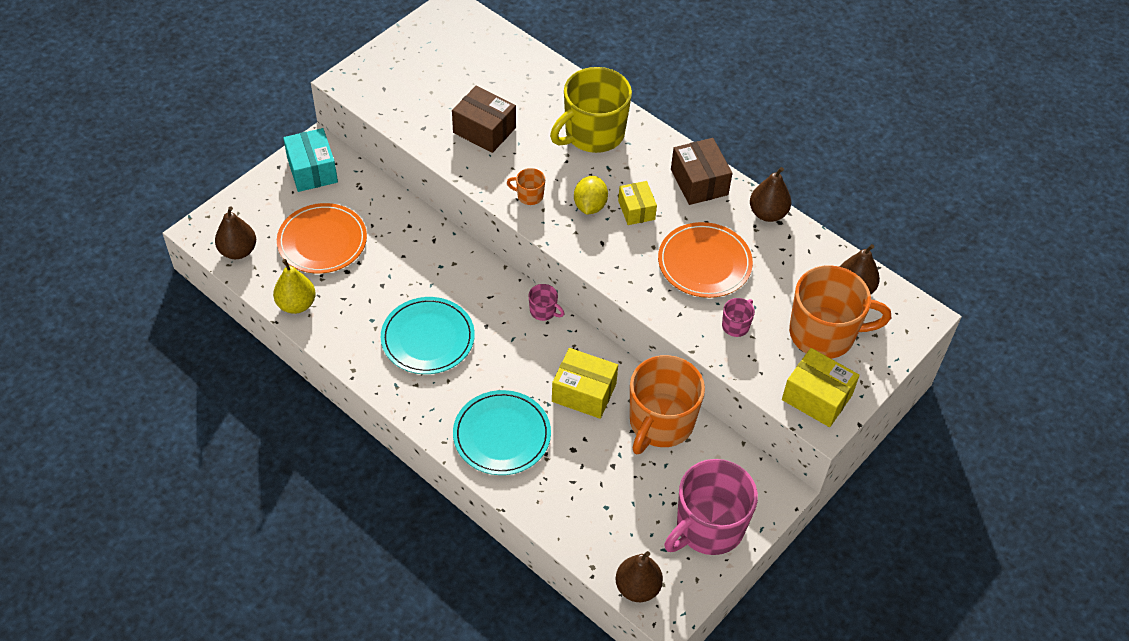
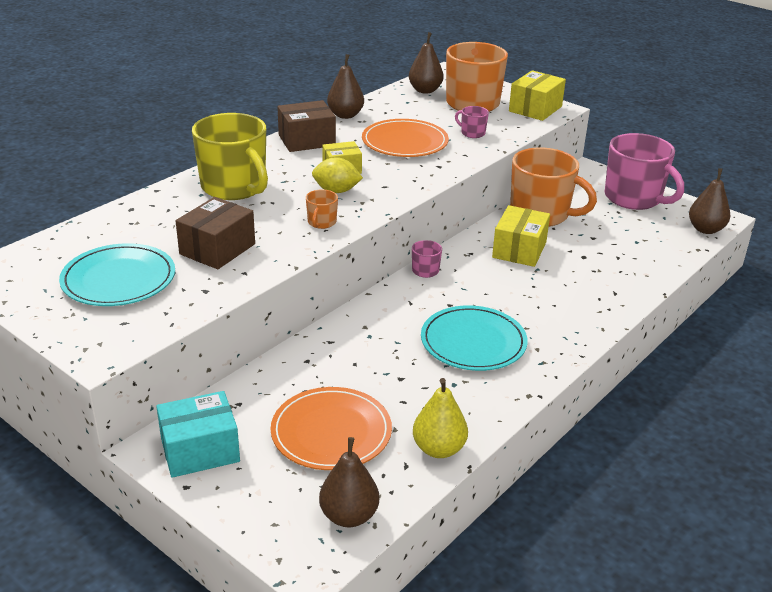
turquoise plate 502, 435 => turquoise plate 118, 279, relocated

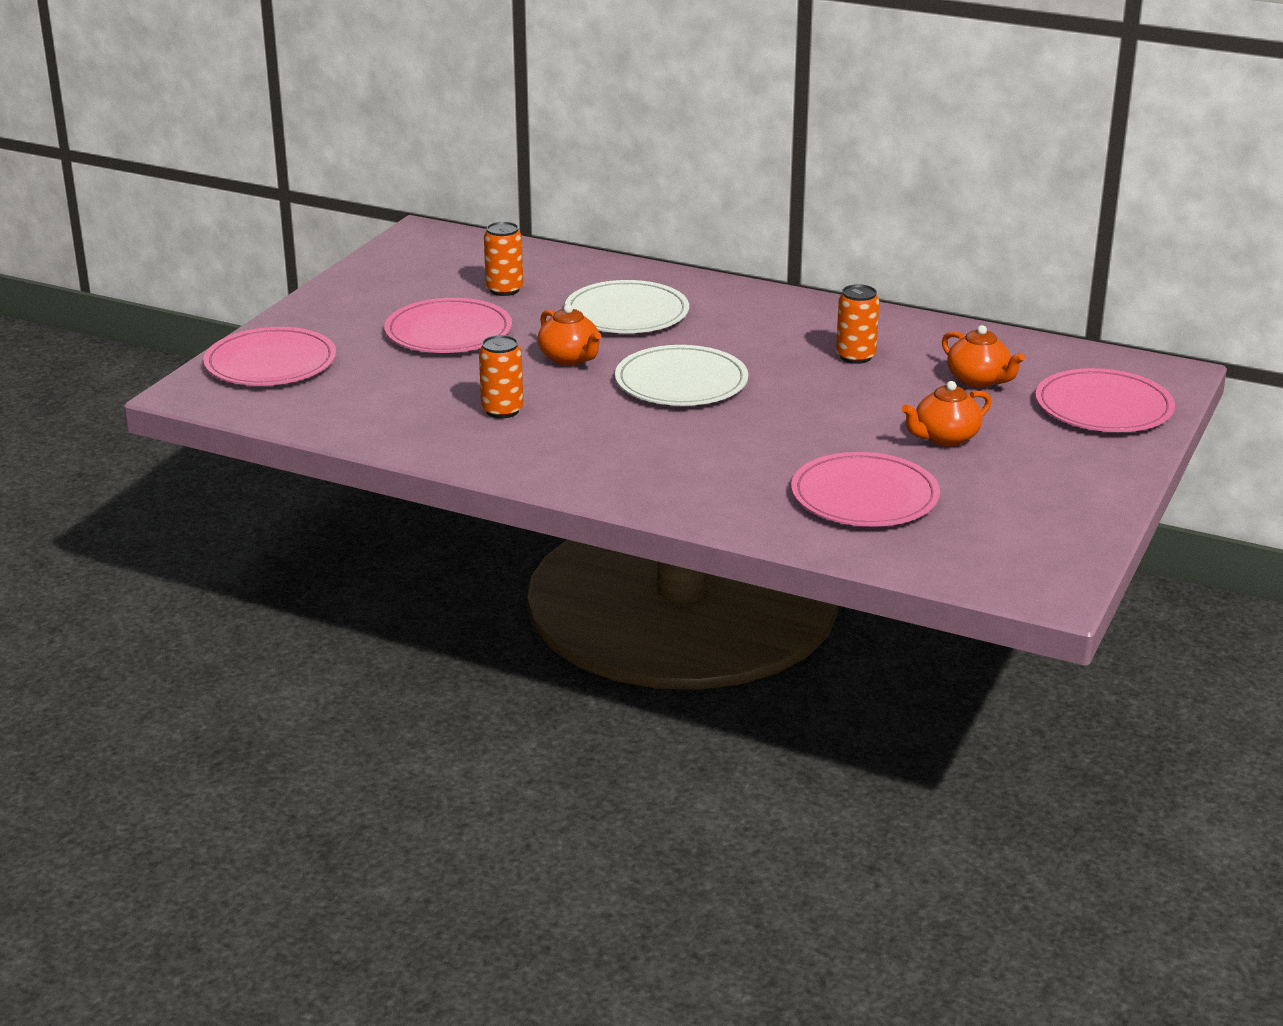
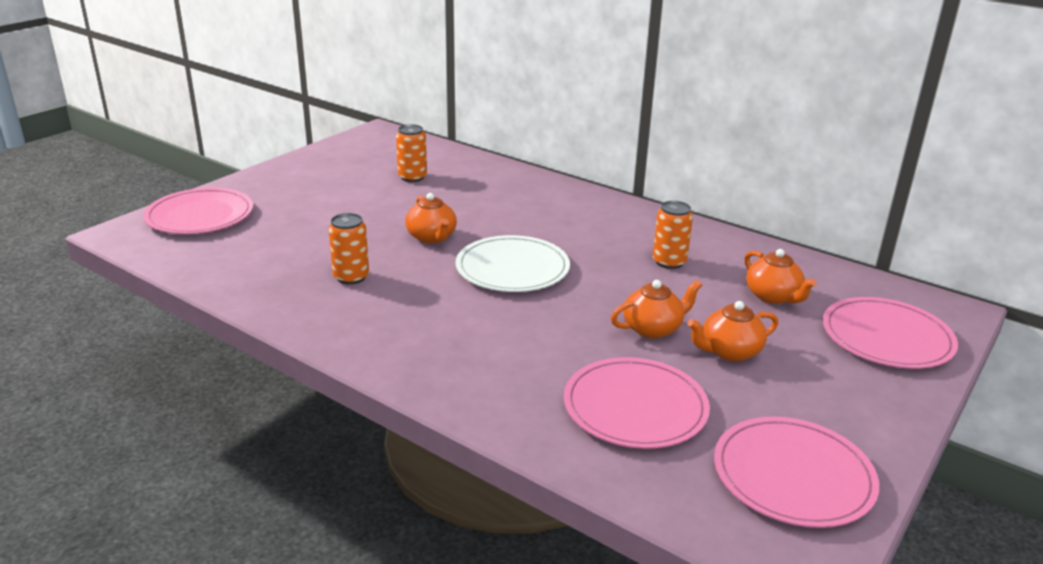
snow-white plate 626, 313 => nothing
rose-pink plate 448, 332 => rose-pink plate 793, 475, relocated
nothing => orange-coloured china teapot 653, 328

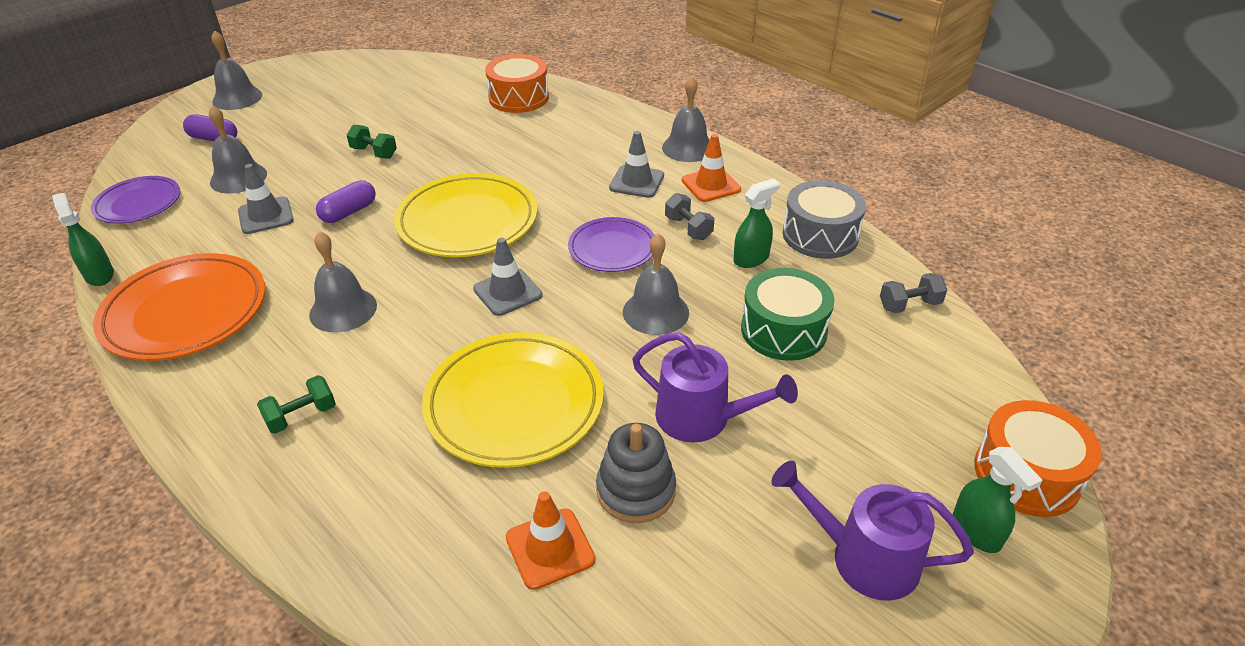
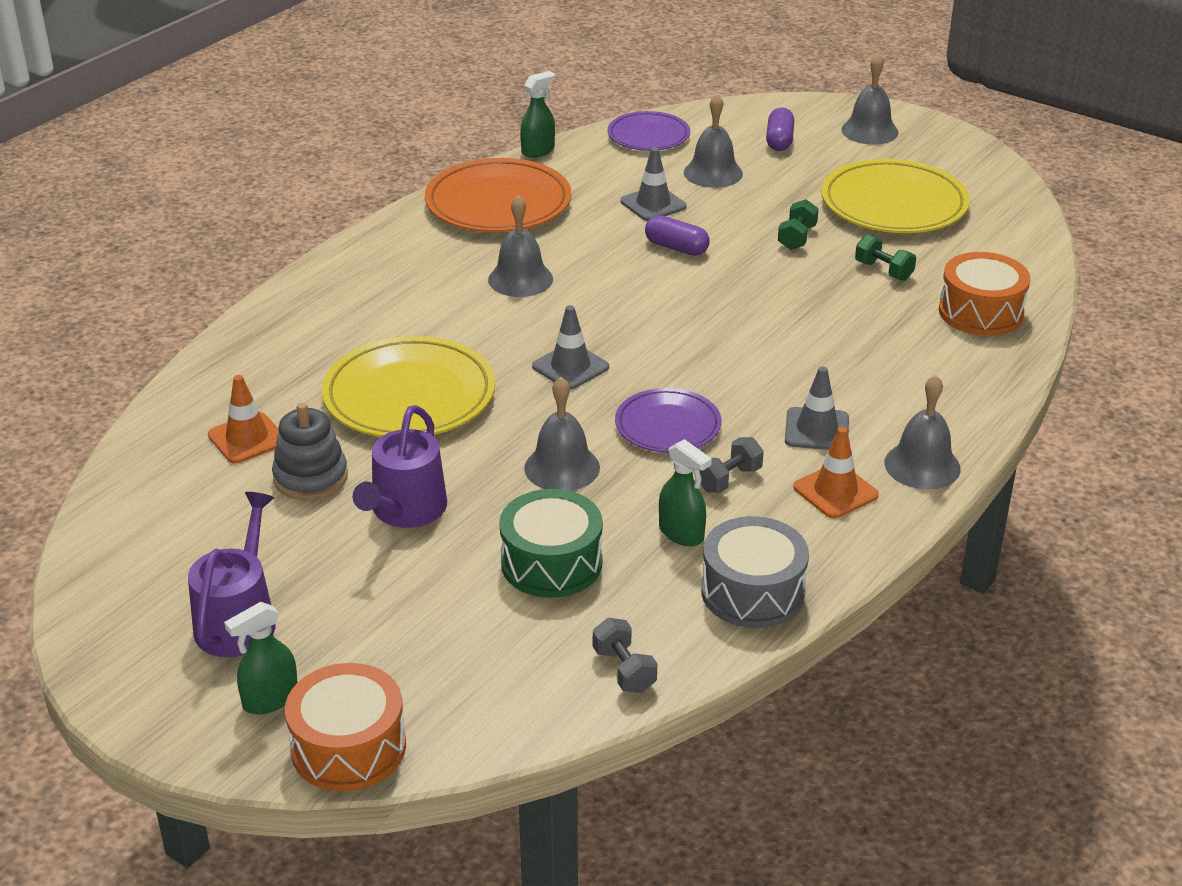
yellow plate 467, 221 => yellow plate 893, 204, relocated
leaf-green dumbbell 301, 416 => leaf-green dumbbell 883, 271, relocated

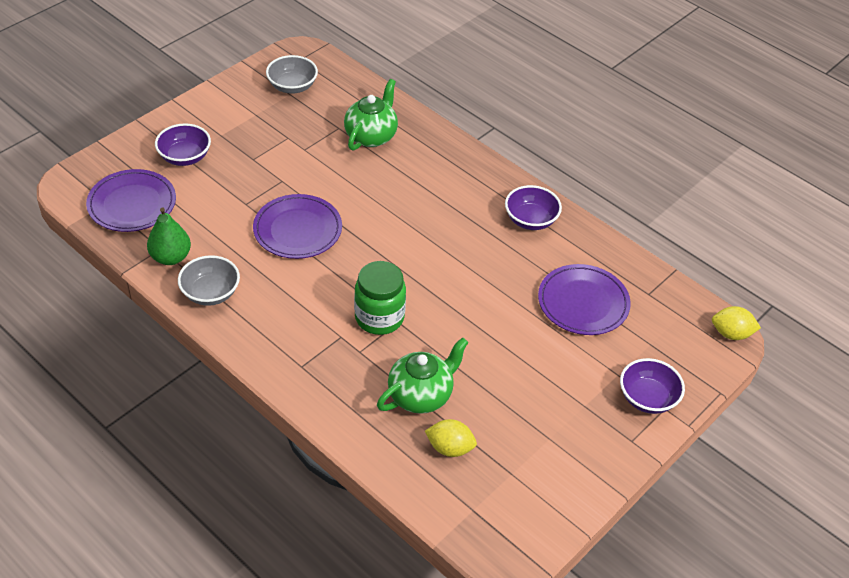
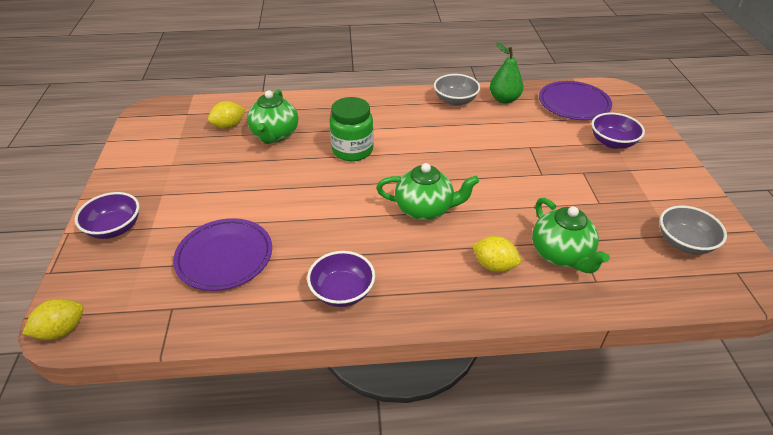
purple plate 297, 230 => nothing
nothing => leaf-green china teapot 425, 209
nothing => yellow lemon 494, 265

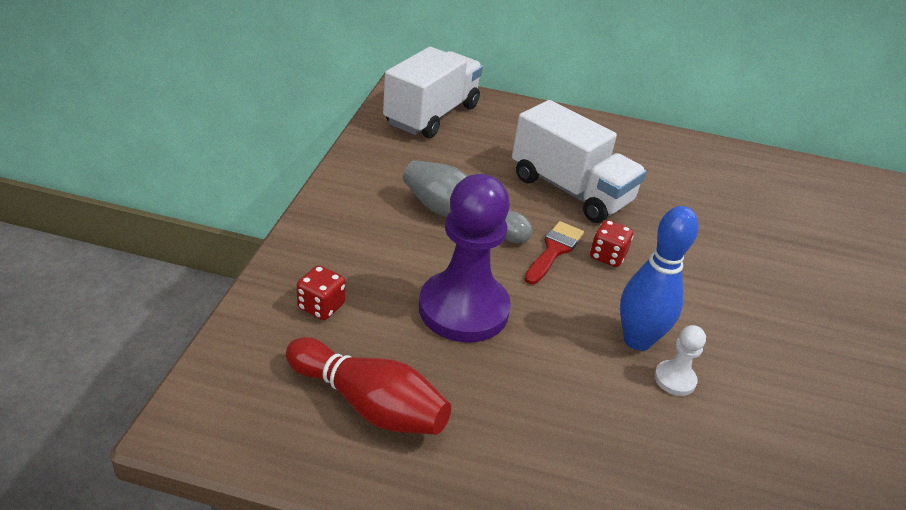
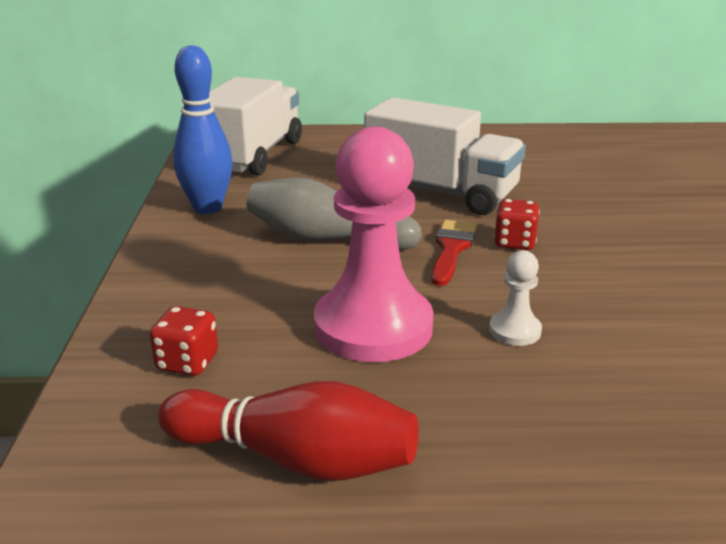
purple chess pawn 463, 309 => rose-pink chess pawn 373, 327
cobalt bowling pin 637, 340 => cobalt bowling pin 208, 208, relocated
snow-white chess pawn 674, 379 => snow-white chess pawn 515, 331, relocated

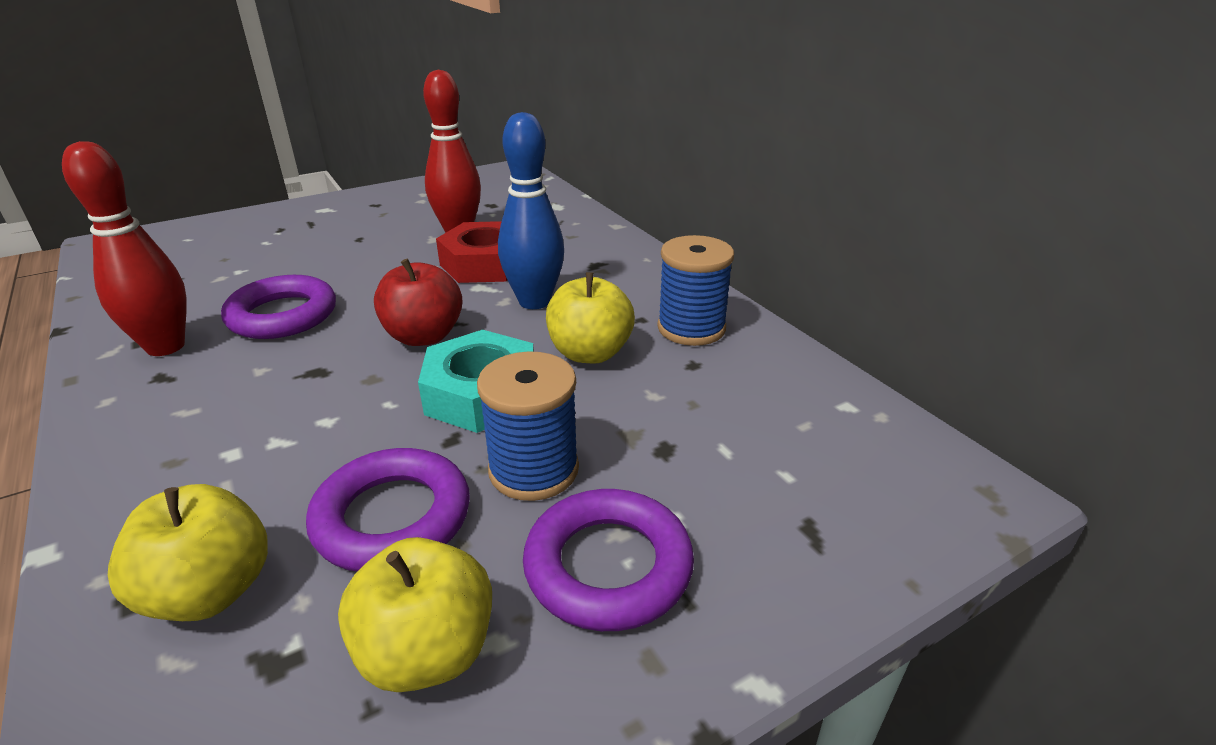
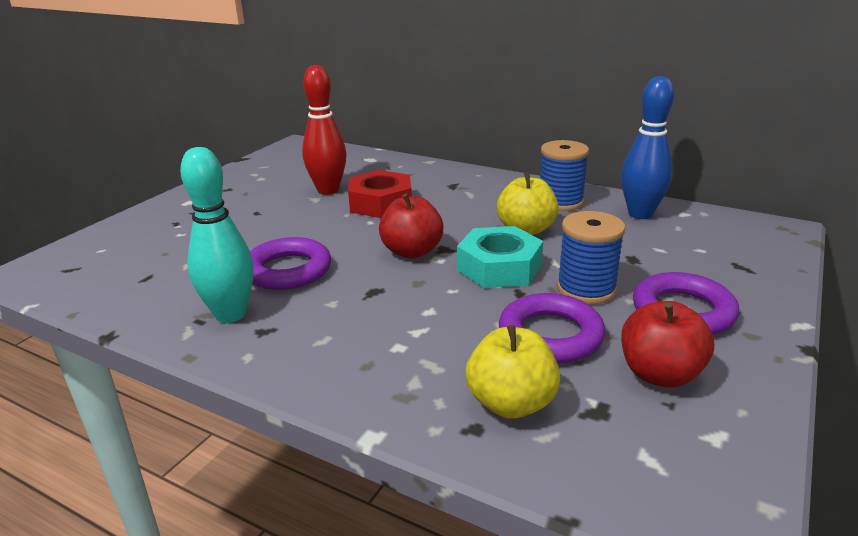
cobalt bowling pin 534, 301 => cobalt bowling pin 640, 214, relocated
scarlet bowling pin 165, 347 => turquoise bowling pin 230, 314
yellow toy apple 427, 652 => scarlet toy apple 660, 374

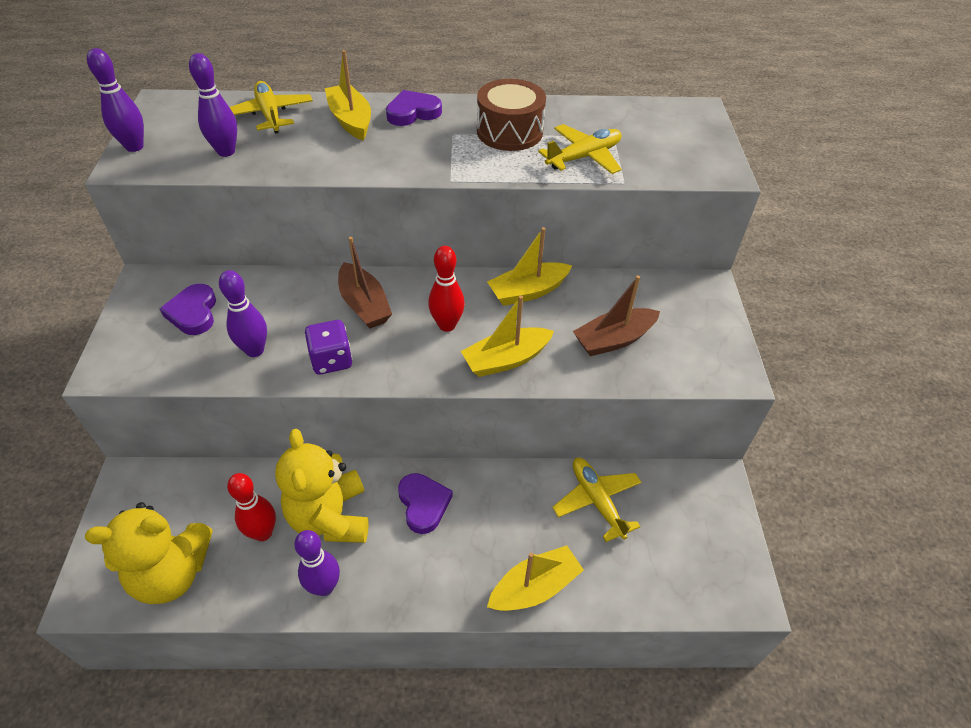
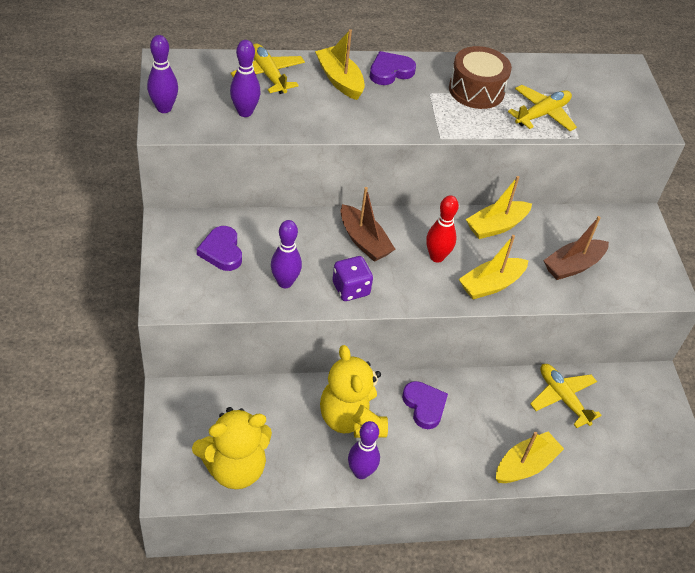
scarlet bowling pin 263, 533 => nothing

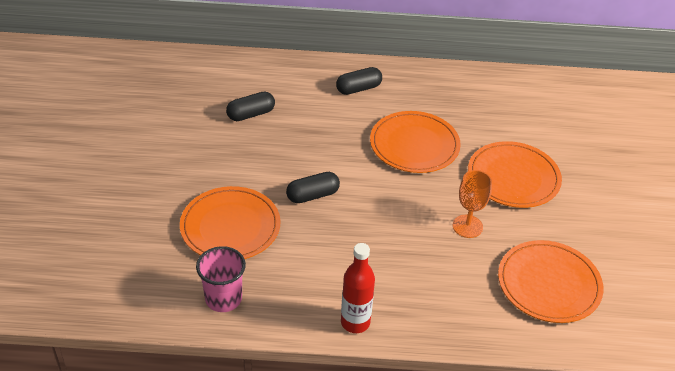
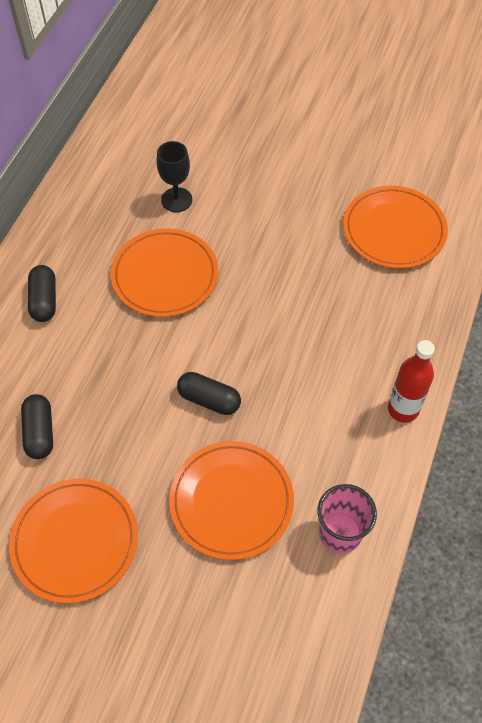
orange-coloured plate 513, 178 => orange-coloured plate 75, 541, relocated
orange-coloured goblet 467, 226 => nothing
black capsule 312, 195 => black capsule 209, 400, 60 degrees counterclockwise
nothing => black goblet 176, 200

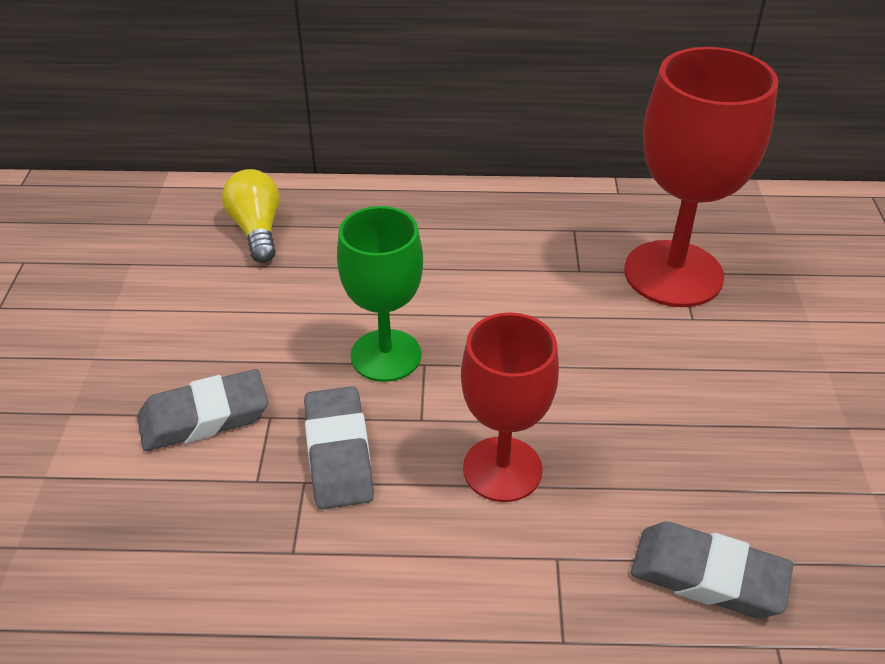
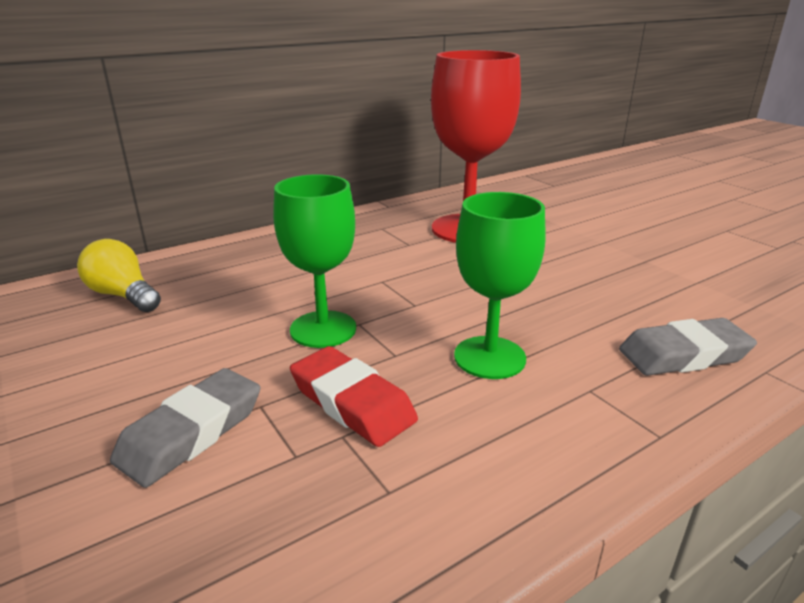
scarlet goblet 502, 469 => leaf-green goblet 489, 357
ash-grey eraser 338, 453 => scarlet eraser 352, 402

